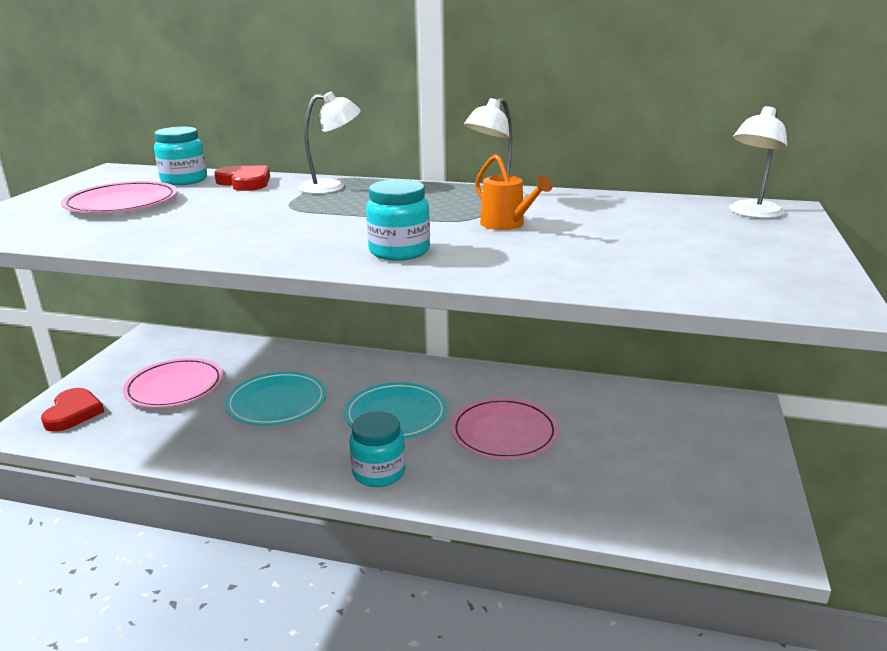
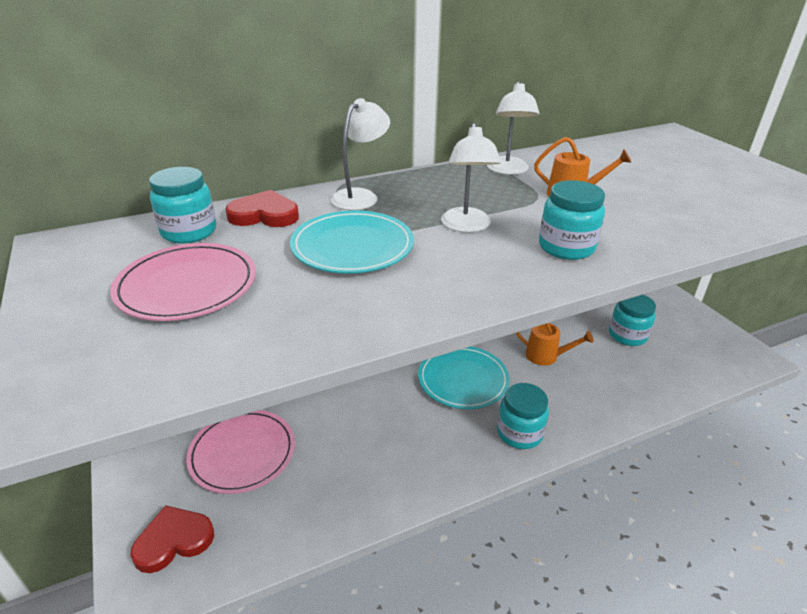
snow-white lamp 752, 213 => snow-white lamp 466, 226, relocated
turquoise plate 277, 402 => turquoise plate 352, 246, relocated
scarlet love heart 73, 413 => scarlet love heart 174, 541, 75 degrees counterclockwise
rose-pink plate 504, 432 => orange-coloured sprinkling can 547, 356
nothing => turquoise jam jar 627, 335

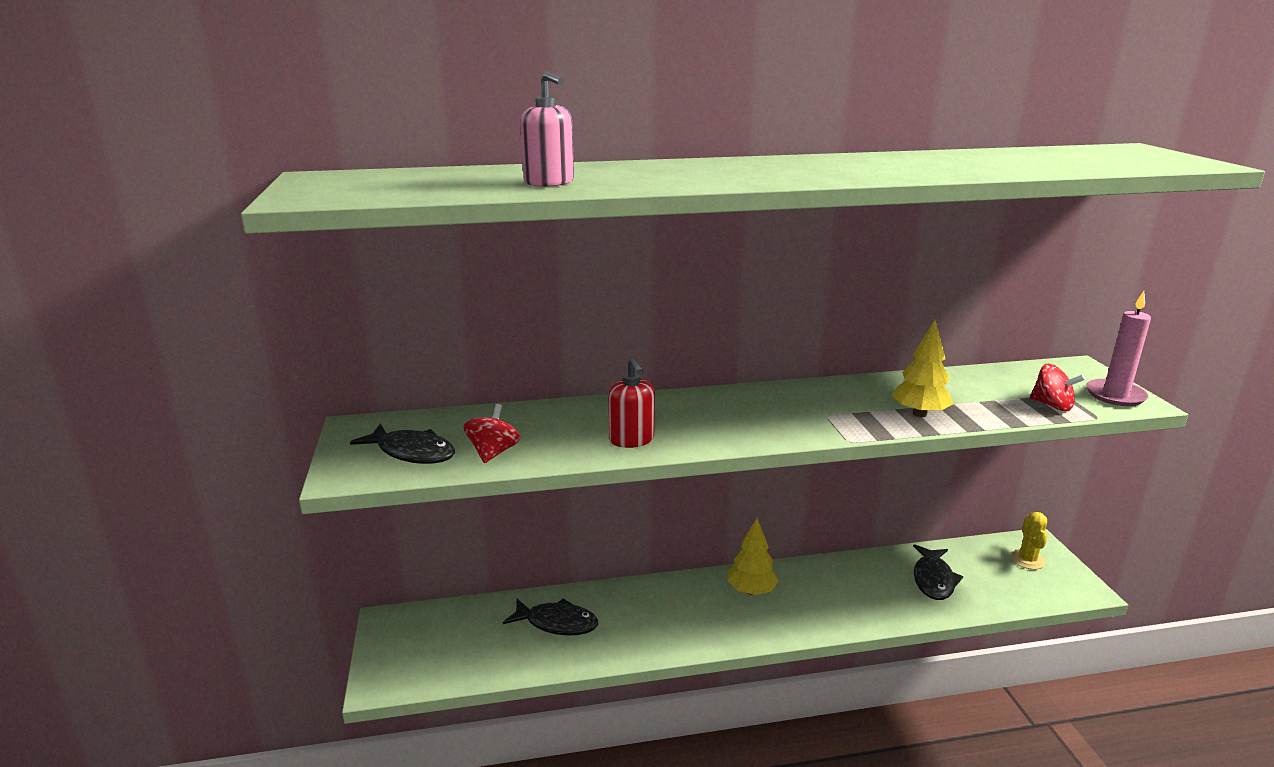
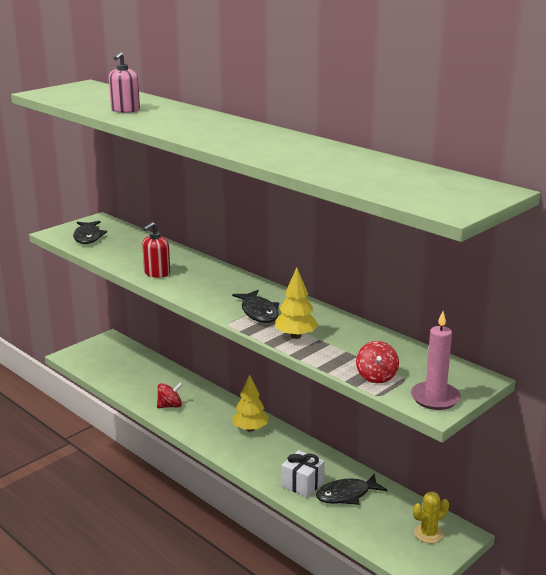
scarlet toy top 493, 453 => scarlet toy top 170, 406, relocated
black toy fish 557, 623 => black toy fish 259, 312, relocated
nothing => snow-white gift 302, 484

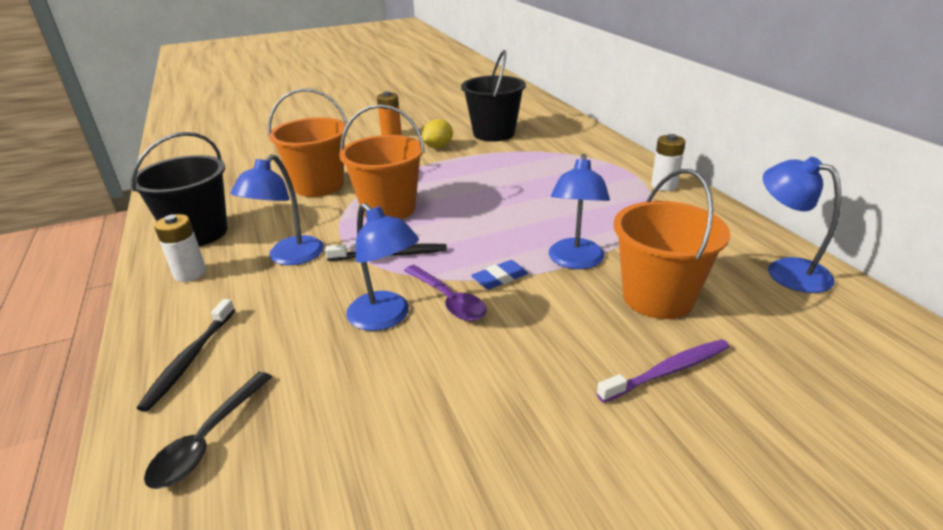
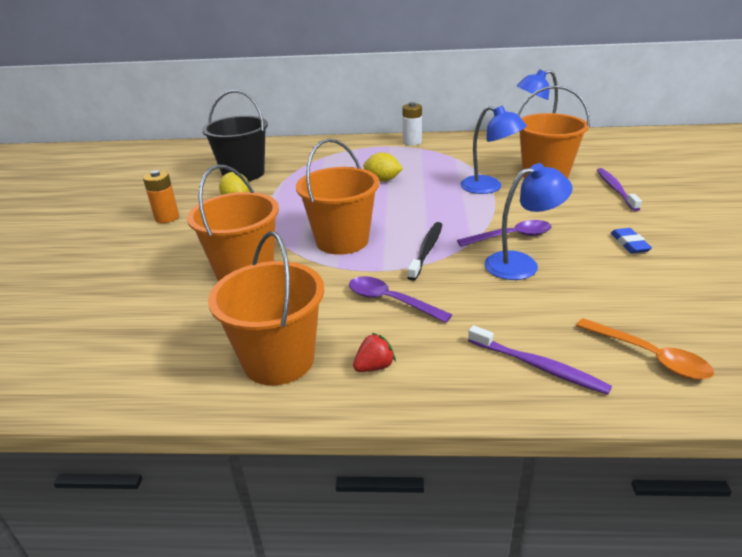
black pail 198, 233 => orange-coloured pail 278, 360
cobalt lamp 289, 257 => purple tablespoon 390, 301
snow-white battery 190, 273 => scarlet strawberry 374, 367
cobalt eraser 499, 278 => cobalt eraser 629, 244, relocated
black tooth brush 189, 359 => purple tooth brush 538, 366
black tablespoon 208, 439 => orange-coloured tablespoon 649, 356
nothing => yellow lemon 383, 180

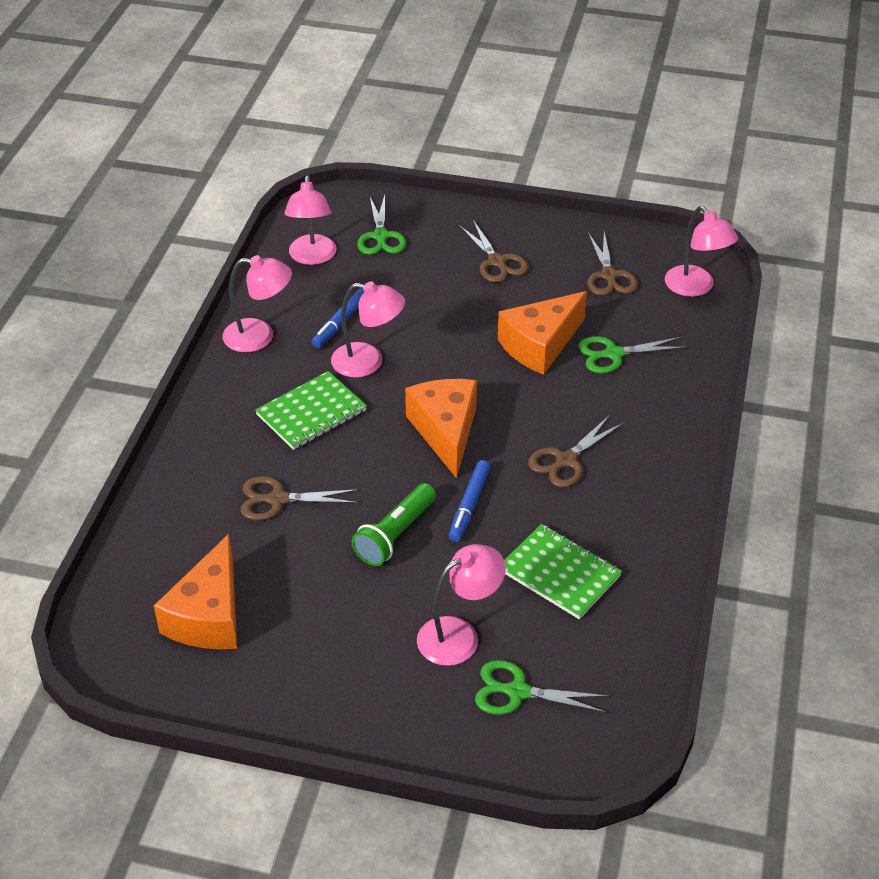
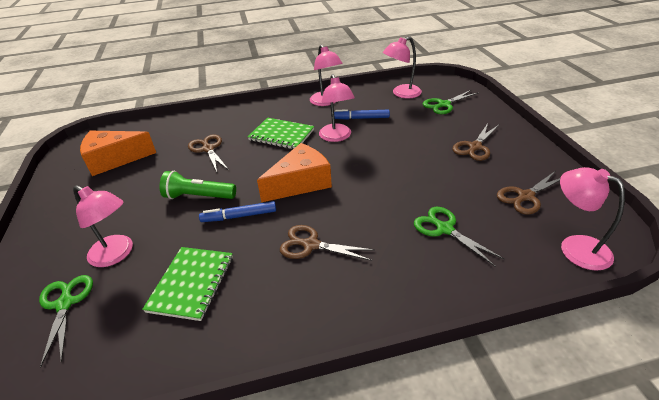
rose-pink lamp 695, 287 => rose-pink lamp 575, 247, 105 degrees clockwise
orange-coloured piece of cheese 540, 345 => nothing

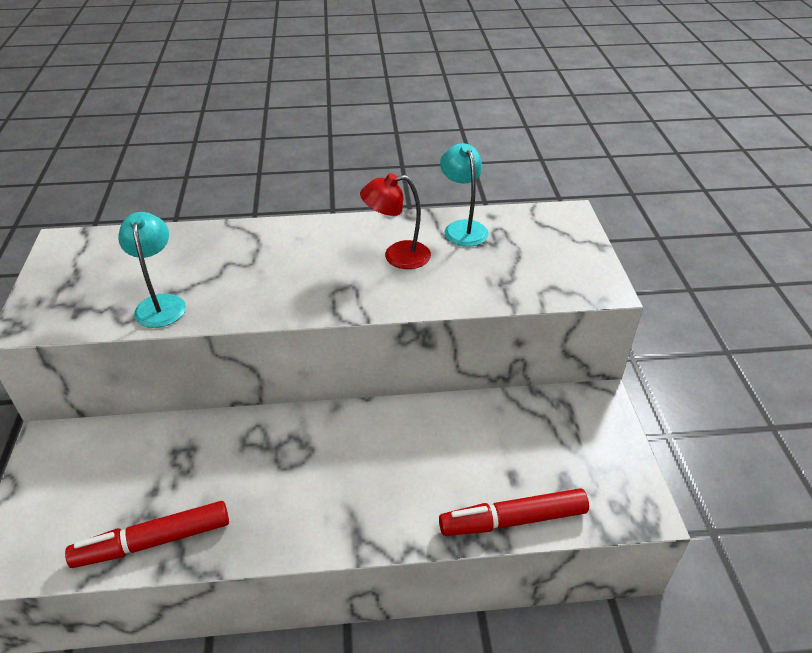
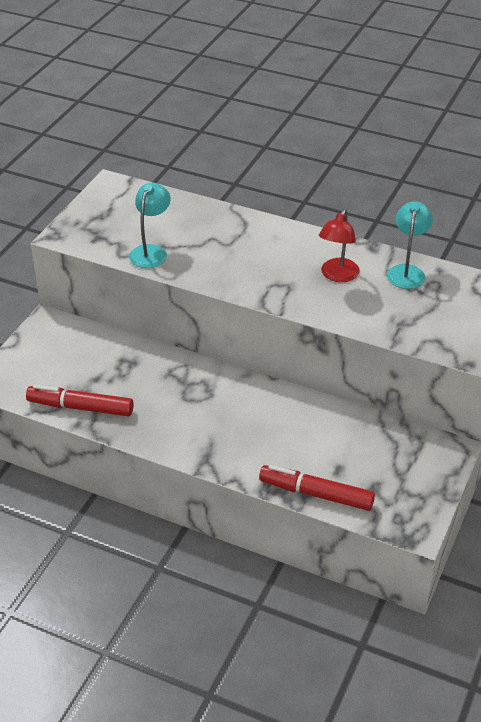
scarlet lamp 397, 256 => scarlet lamp 337, 276, 90 degrees counterclockwise

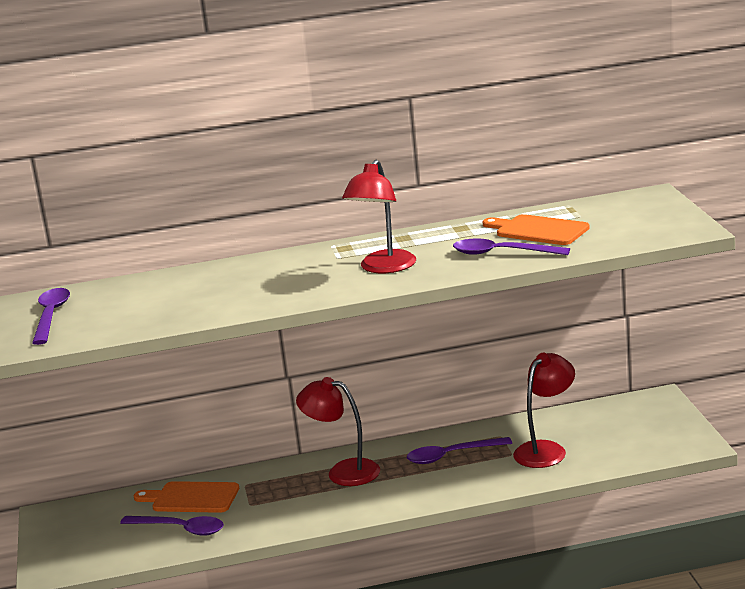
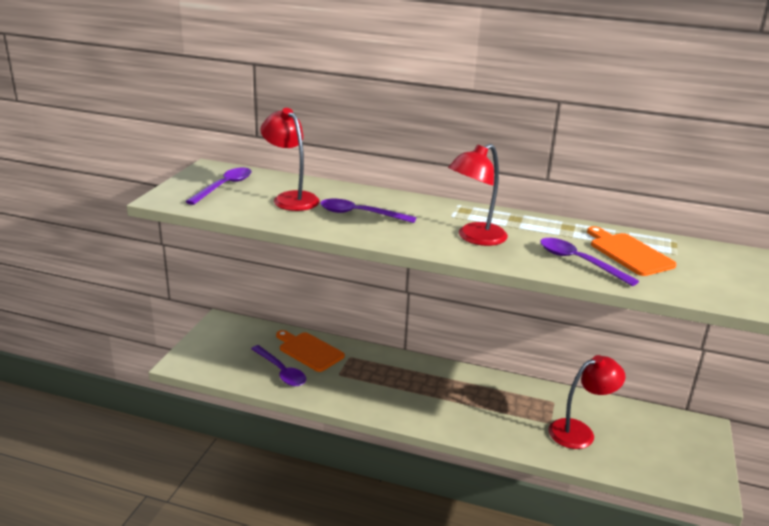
scarlet lamp 343, 471 => scarlet lamp 291, 198, relocated
purple tablespoon 451, 455 => purple tablespoon 360, 214, relocated

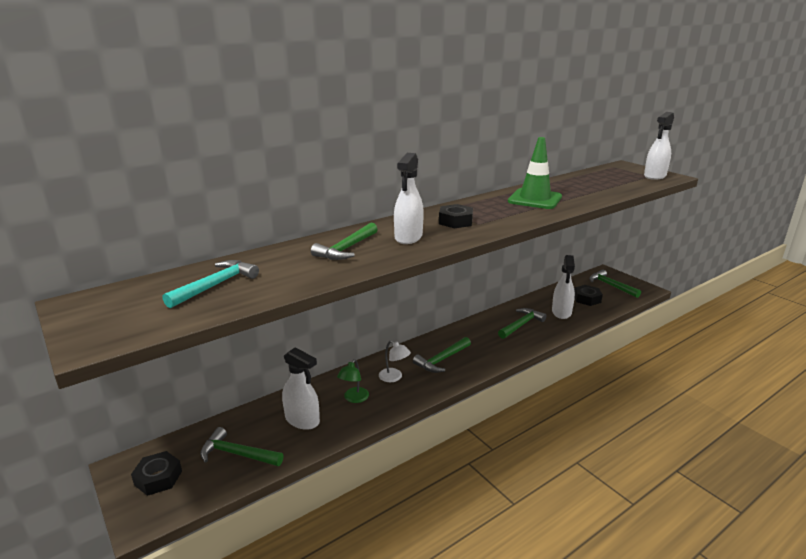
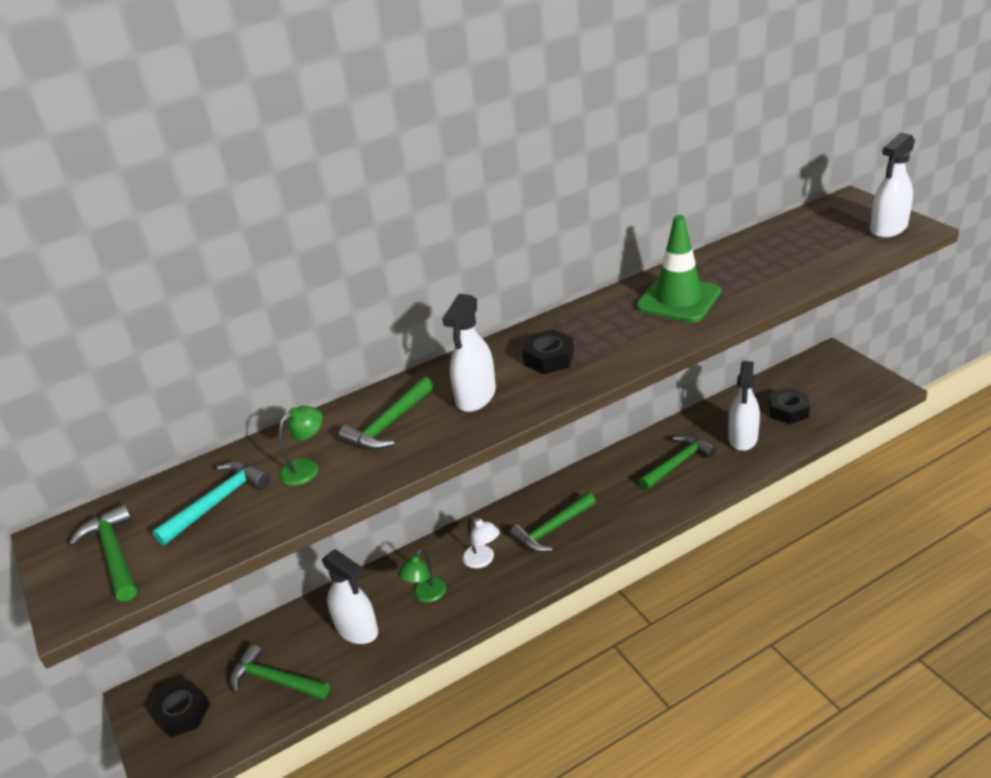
leaf-green carpenter's hammer 610, 285 => leaf-green carpenter's hammer 114, 554, relocated
nothing => leaf-green lamp 306, 468

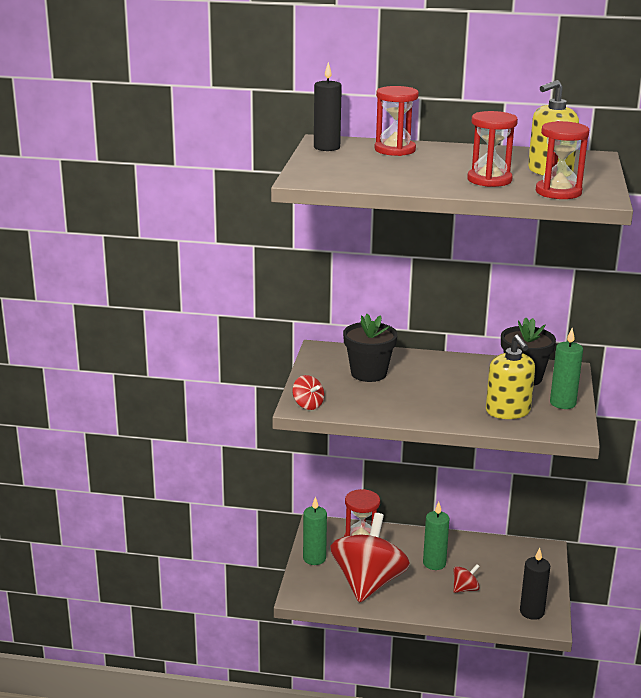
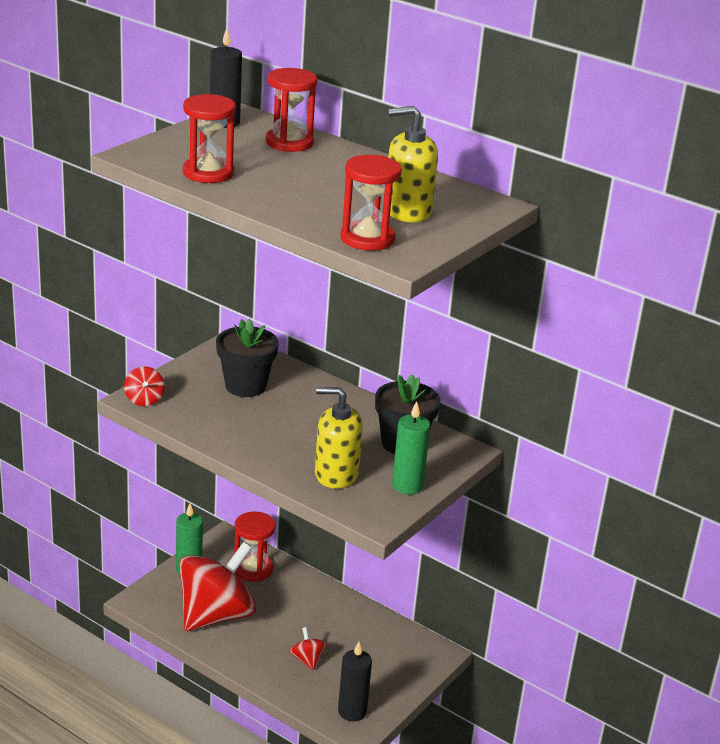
scarlet hourglass 489, 180 => scarlet hourglass 208, 173, relocated
yellow soap dispenser 508, 411 => yellow soap dispenser 336, 474, 90 degrees clockwise
leaf-green wax candle 434, 563 => nothing
scarlet toy top 465, 589 => scarlet toy top 307, 660, 105 degrees counterclockwise

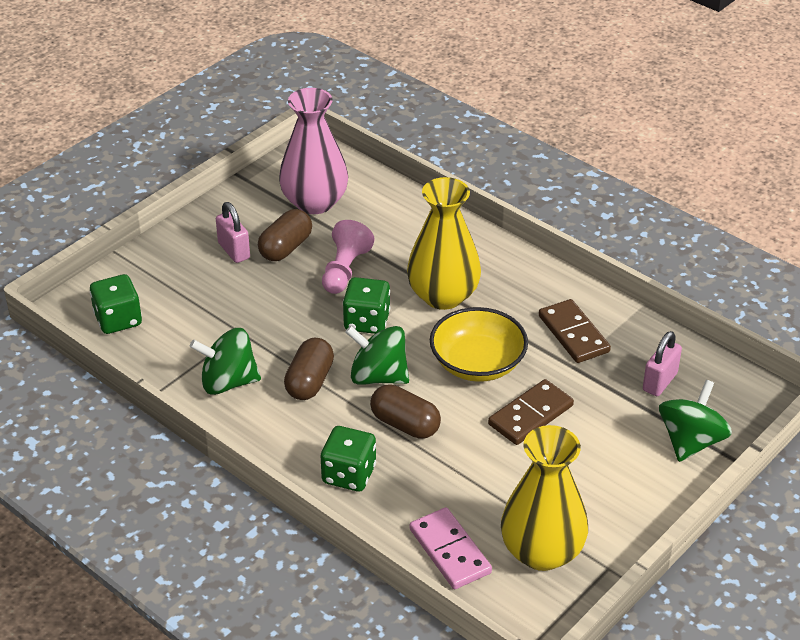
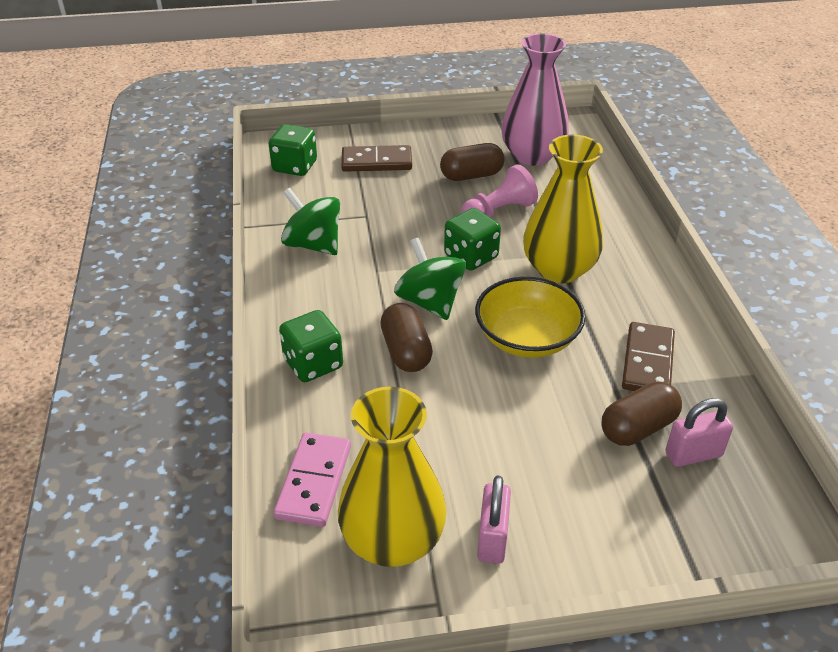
rose-pink lock 234, 251 => rose-pink lock 492, 538, relocated
dark brown capsule 309, 381 => dark brown capsule 638, 428, relocated
dark brown domino tile 531, 415 => dark brown domino tile 376, 162, relocated
leaf-green toy top 690, 441 => nothing

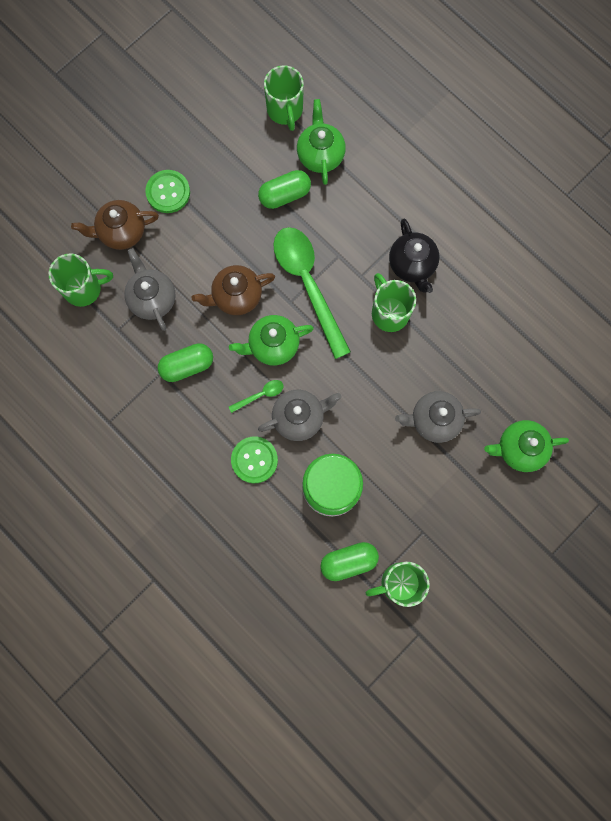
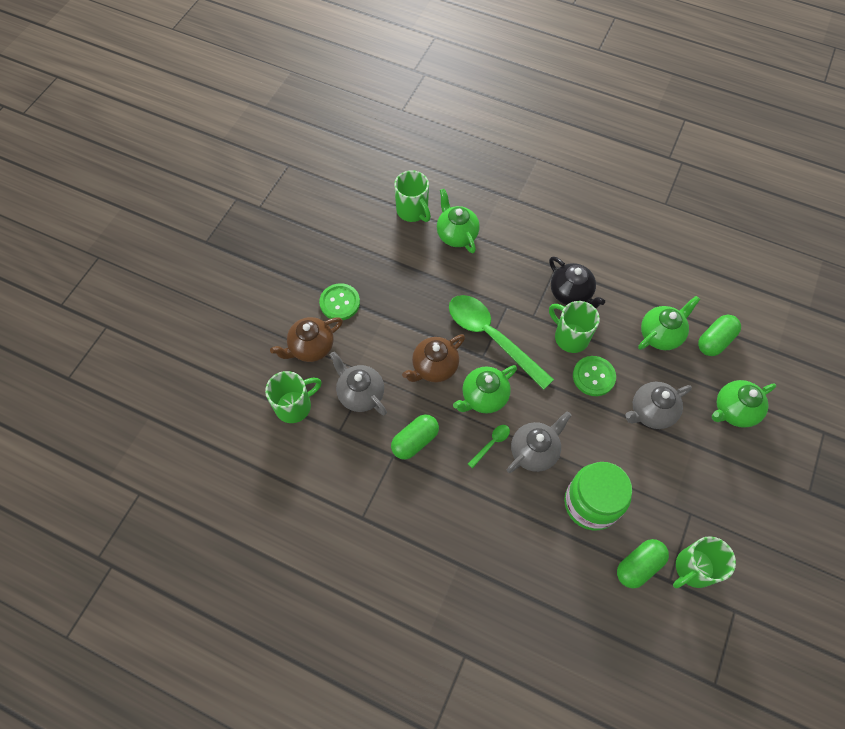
leaf-green capsule 284, 195 => leaf-green capsule 714, 341, relocated
leaf-green sewing button 254, 460 => leaf-green sewing button 593, 376, relocated
nothing => leaf-green china teapot 660, 335

